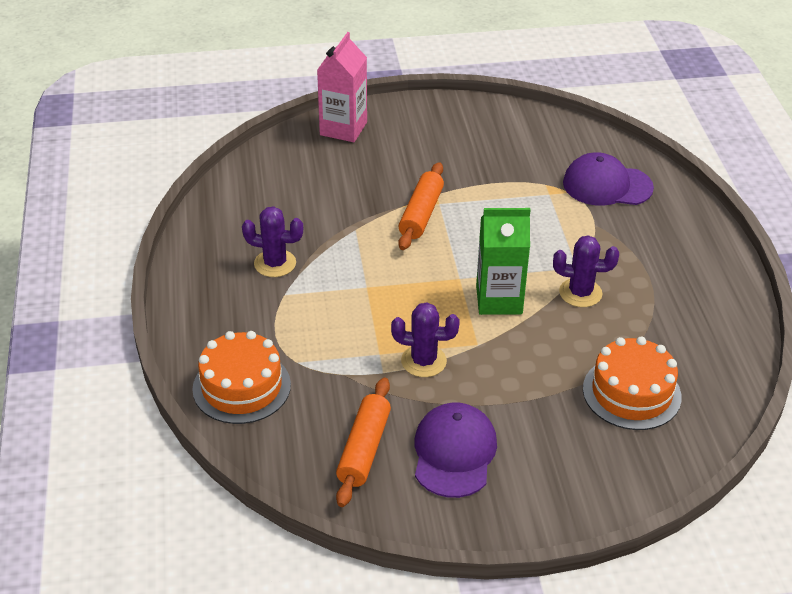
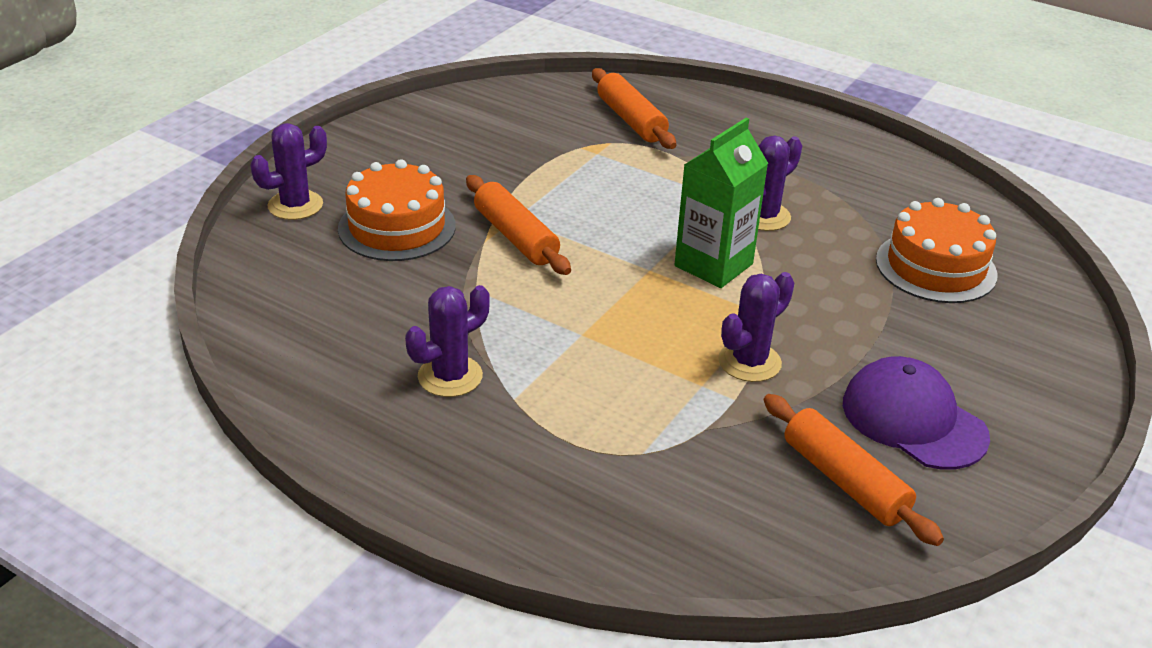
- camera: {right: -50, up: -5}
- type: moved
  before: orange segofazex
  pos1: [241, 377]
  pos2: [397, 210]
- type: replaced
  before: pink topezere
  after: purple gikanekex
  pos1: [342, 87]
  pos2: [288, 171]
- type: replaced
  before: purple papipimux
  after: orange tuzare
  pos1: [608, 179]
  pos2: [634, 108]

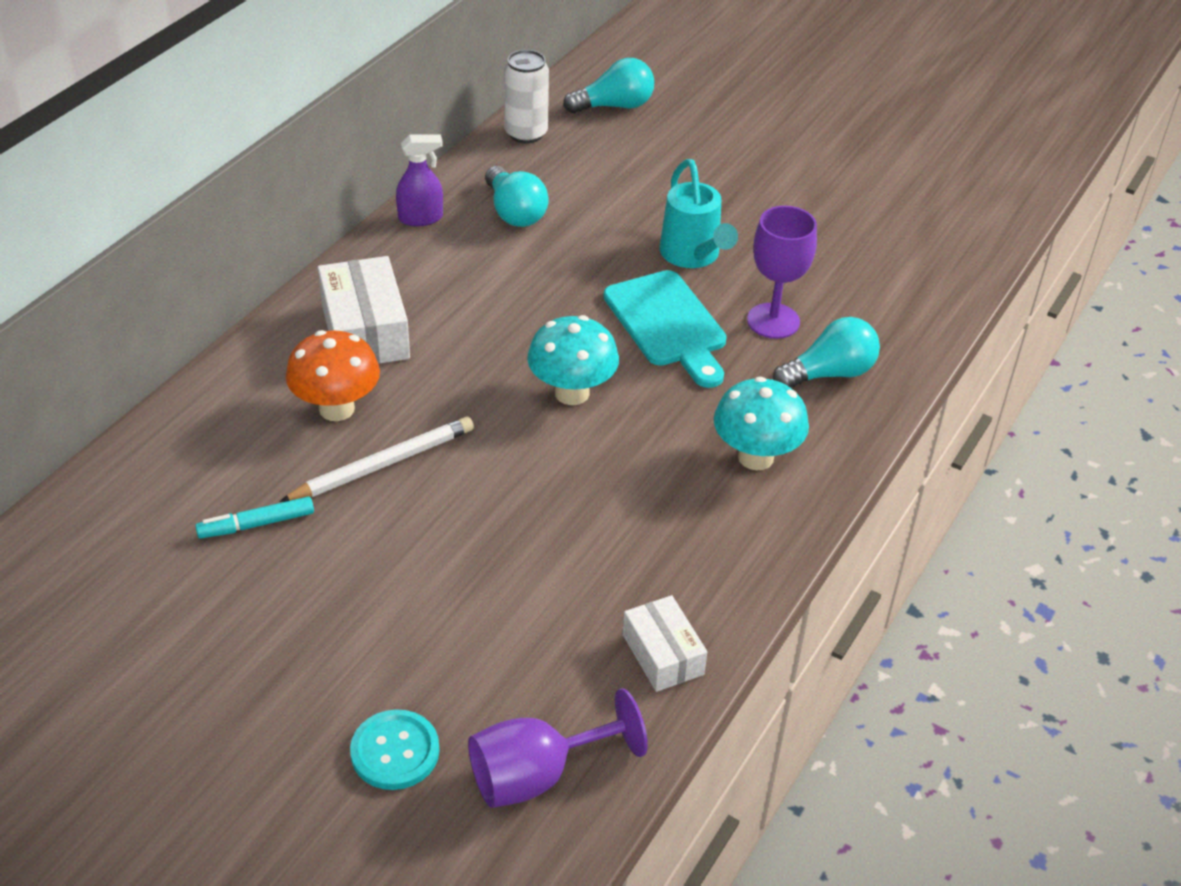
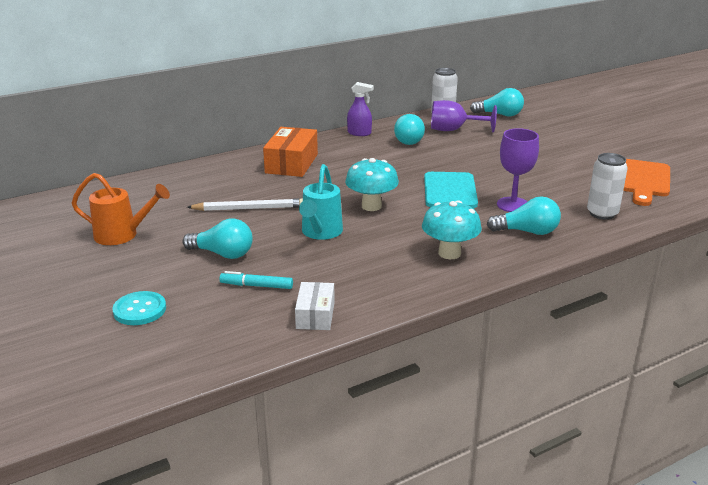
- camera: {right: 30, up: -15}
- type: removed
  before: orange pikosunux
  pos1: [333, 375]
- type: added
  after: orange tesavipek
  pos2: [121, 209]
- type: added
  after: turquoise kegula
  pos2: [217, 238]
- type: added
  after: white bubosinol
  pos2: [607, 186]
- type: added
  after: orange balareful
  pos2: [646, 182]
- type: moved
  before: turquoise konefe
  pos1: [254, 517]
  pos2: [256, 280]
- type: moved
  before: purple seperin
  pos1: [558, 748]
  pos2: [464, 116]
- type: moved
  before: turquoise tesavipek
  pos1: [699, 213]
  pos2: [321, 202]
- type: recoloured
  before: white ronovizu
  after: orange ronovizu
  pos1: [364, 310]
  pos2: [290, 152]

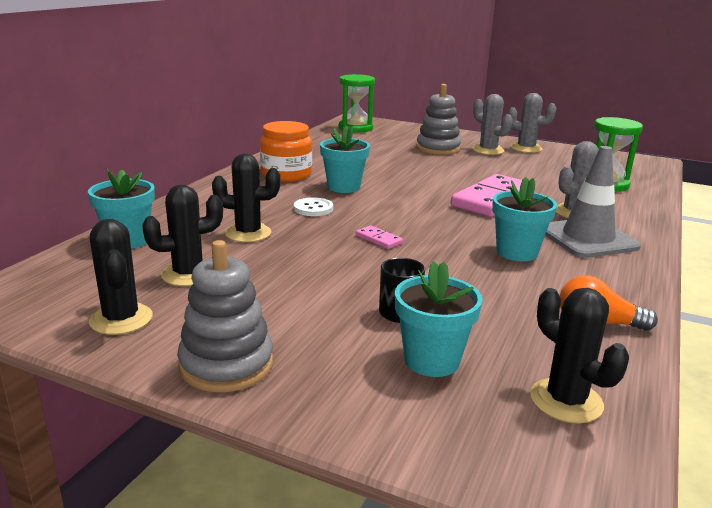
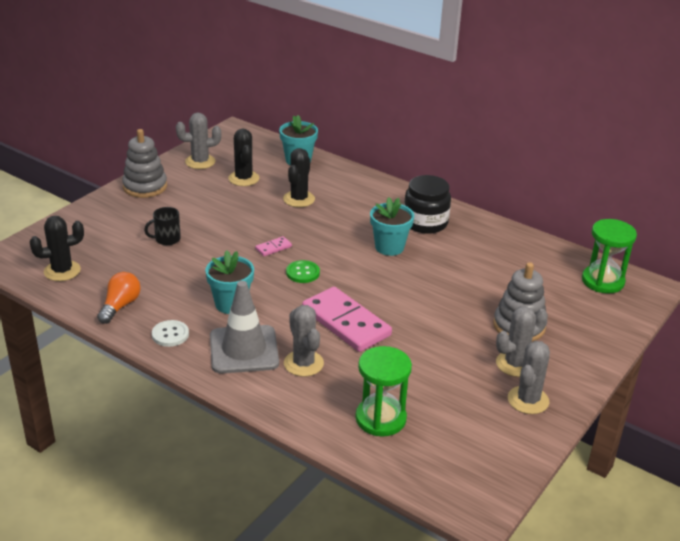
- camera: {right: 100, up: 10}
- type: removed
  before: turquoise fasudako
  pos1: [438, 319]
- type: added
  after: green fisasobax
  pos2: [303, 271]
- type: moved
  before: white fisasobax
  pos1: [313, 206]
  pos2: [170, 333]
- type: recoloured
  before: black gikanekex
  after: grey gikanekex
  pos1: [121, 277]
  pos2: [198, 141]
- type: recoloured
  before: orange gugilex
  after: black gugilex
  pos1: [286, 151]
  pos2: [427, 204]

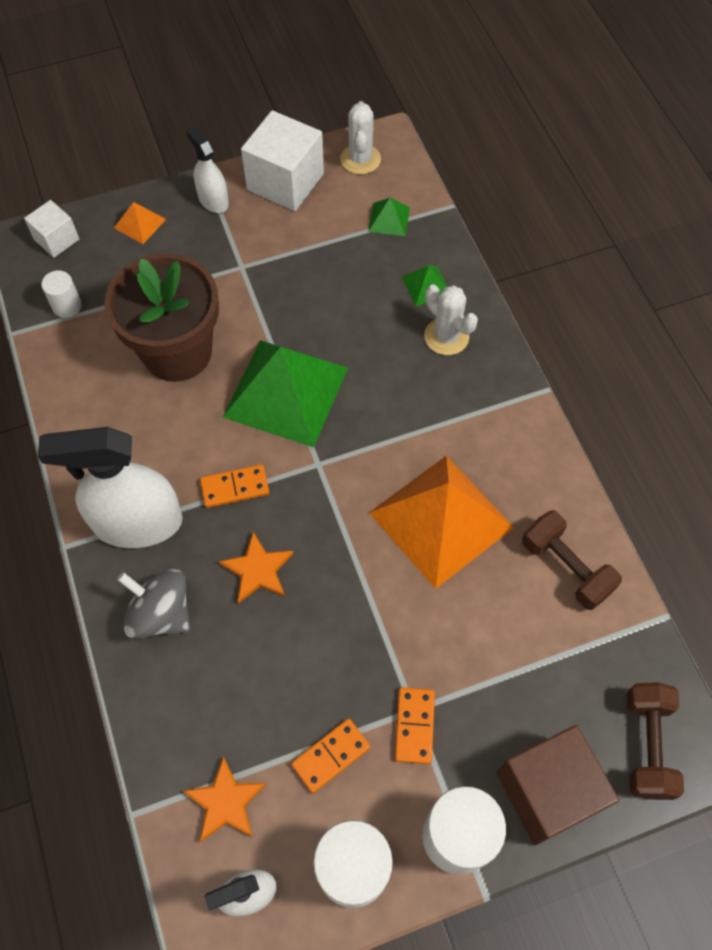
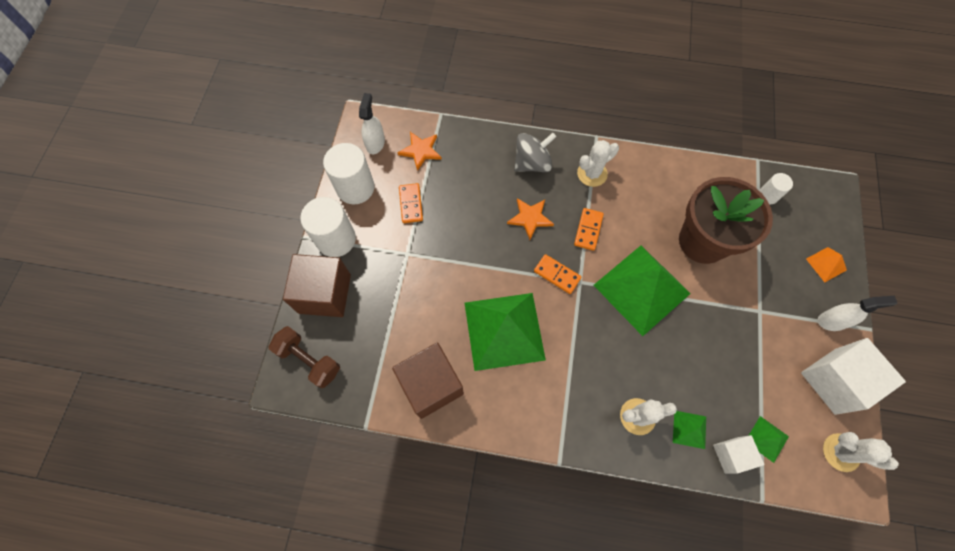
- camera: {right: 120, up: 5}
- type: moved
  before: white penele
  pos1: [51, 229]
  pos2: [738, 454]
- type: moved
  before: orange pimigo
  pos1: [415, 725]
  pos2: [557, 274]
- type: replaced
  before: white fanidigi
  after: white gikanekex
  pos1: [110, 487]
  pos2: [598, 163]
- type: replaced
  before: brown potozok
  after: brown penele
  pos1: [572, 560]
  pos2: [428, 380]
- type: recoloured
  before: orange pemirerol
  after: green pemirerol
  pos1: [441, 522]
  pos2: [505, 332]

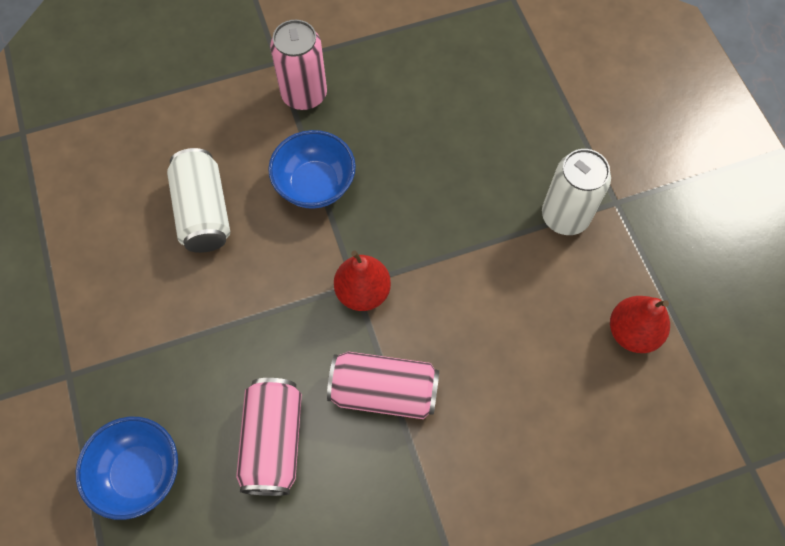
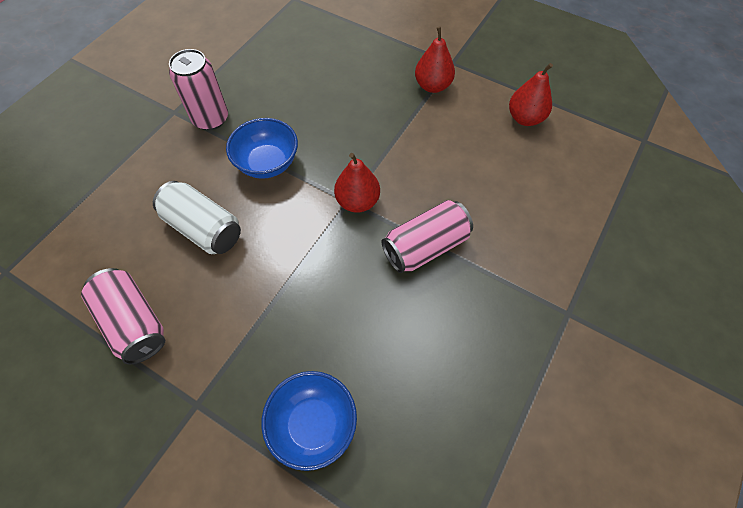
- camera: {right: -40, up: -5}
- type: moved
  before: pink bubosinol
  pos1: [269, 437]
  pos2: [123, 316]
- type: replaced
  before: white bubosinol
  after: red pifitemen
  pos1: [576, 192]
  pos2: [435, 59]

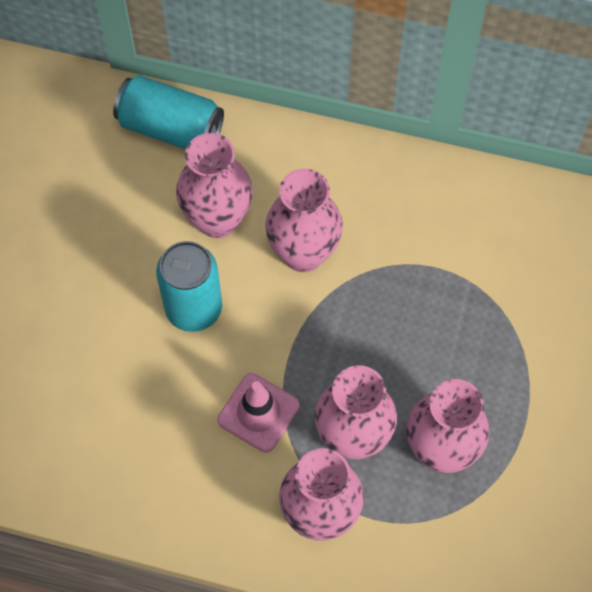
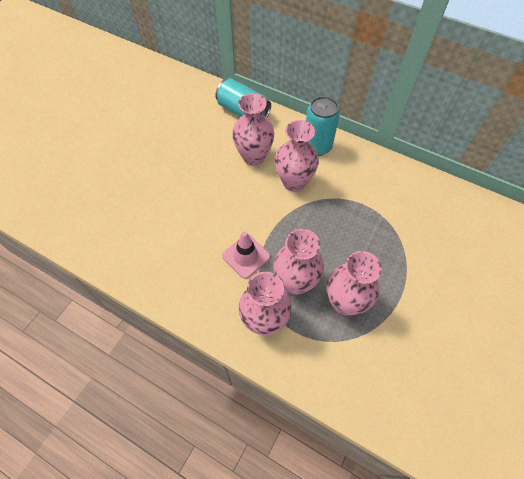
- camera: {right: 15, up: -5}
- type: moved
  before: turquoise bubosinol
  pos1: [189, 286]
  pos2: [323, 126]

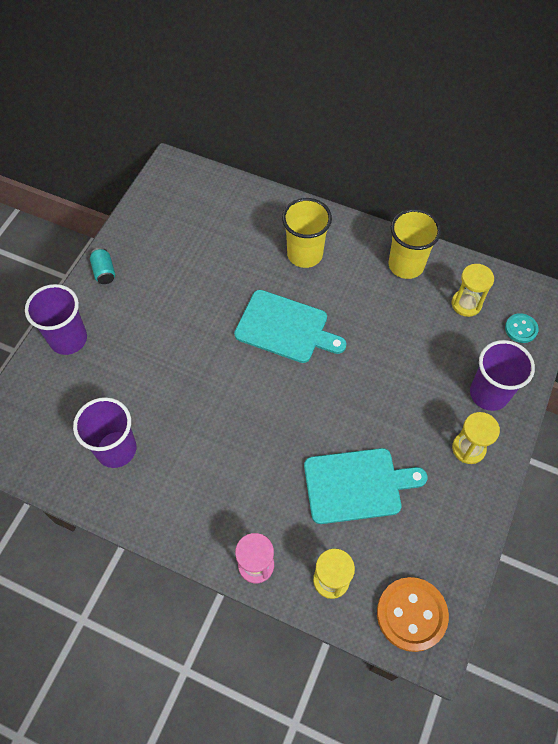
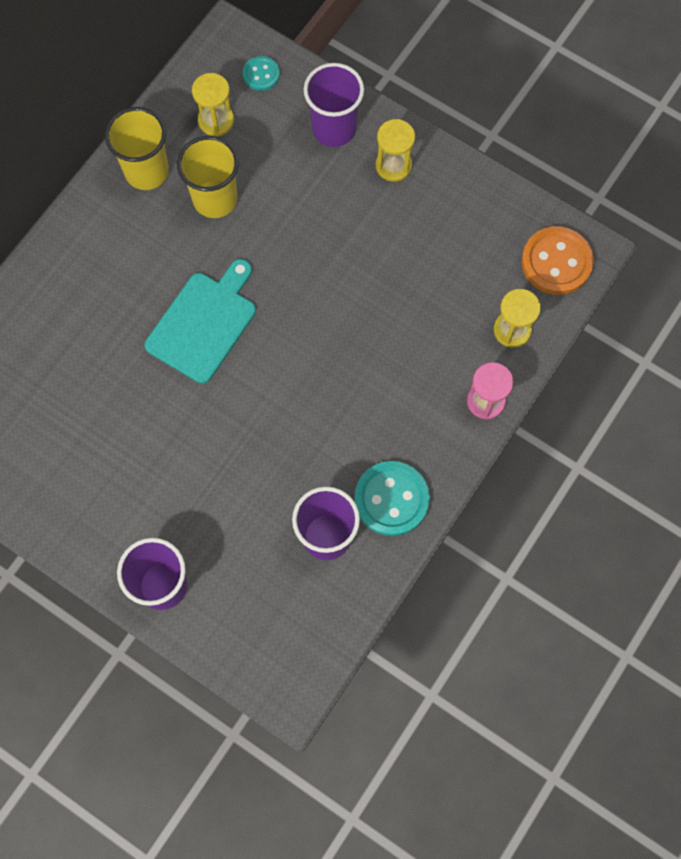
- camera: {right: -80, up: 10}
- type: removed
  before: turquoise bubosinol
  pos1: [102, 266]
- type: removed
  before: turquoise balareful
  pos1: [365, 486]
- type: added
  after: turquoise fisasobax
  pos2: [392, 498]
- type: moved
  before: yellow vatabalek
  pos1: [307, 233]
  pos2: [208, 177]

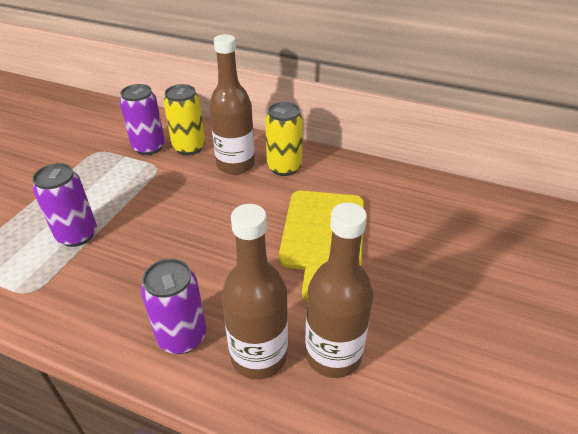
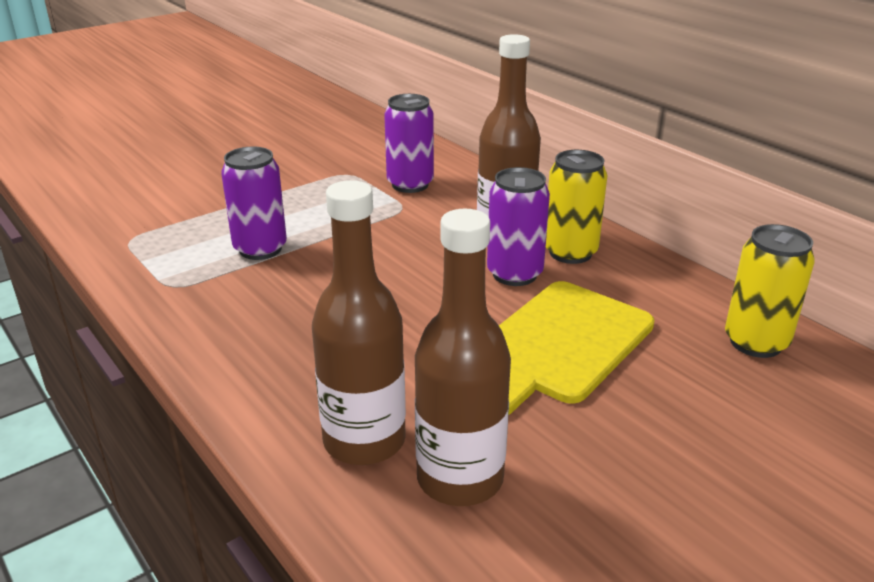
- camera: {right: 30, up: -10}
- type: moved
  before: purple bubosinol
  pos1: [173, 306]
  pos2: [518, 226]
- type: moved
  before: yellow bubosinol
  pos1: [184, 119]
  pos2: [770, 291]

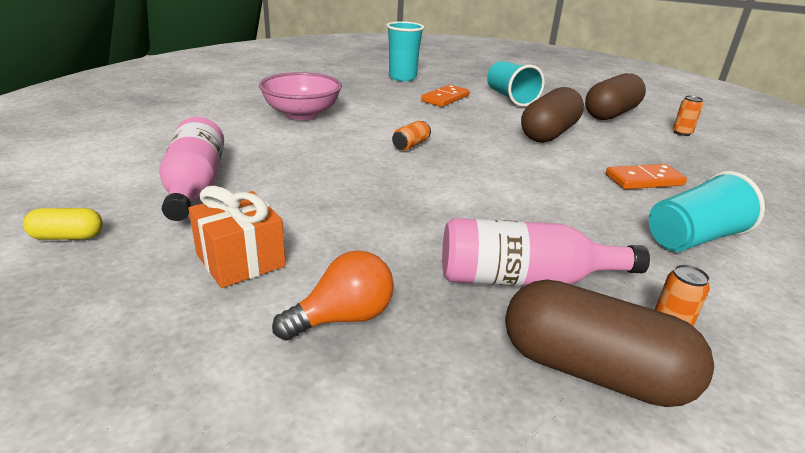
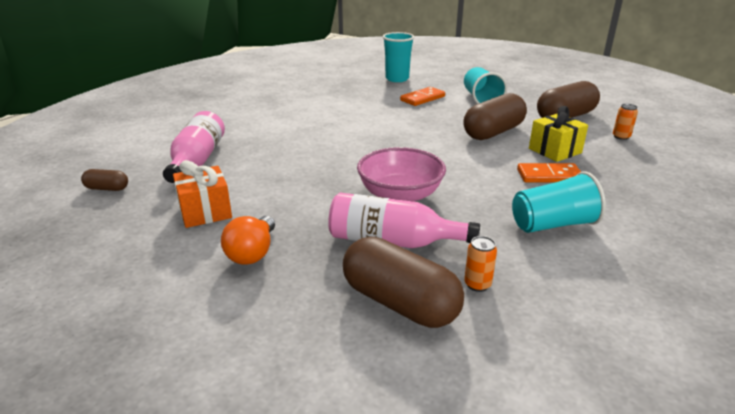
- camera: {right: 15, up: 0}
- type: removed
  before: orange bubosinol
  pos1: [411, 136]
- type: added
  after: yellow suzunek
  pos2: [558, 134]
- type: moved
  before: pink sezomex
  pos1: [300, 96]
  pos2: [401, 174]
- type: recoloured
  before: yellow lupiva
  after: brown lupiva
  pos1: [63, 224]
  pos2: [104, 180]
- type: turned
  before: orange kegula
  pos1: [333, 295]
  pos2: [248, 240]
  turn: 120

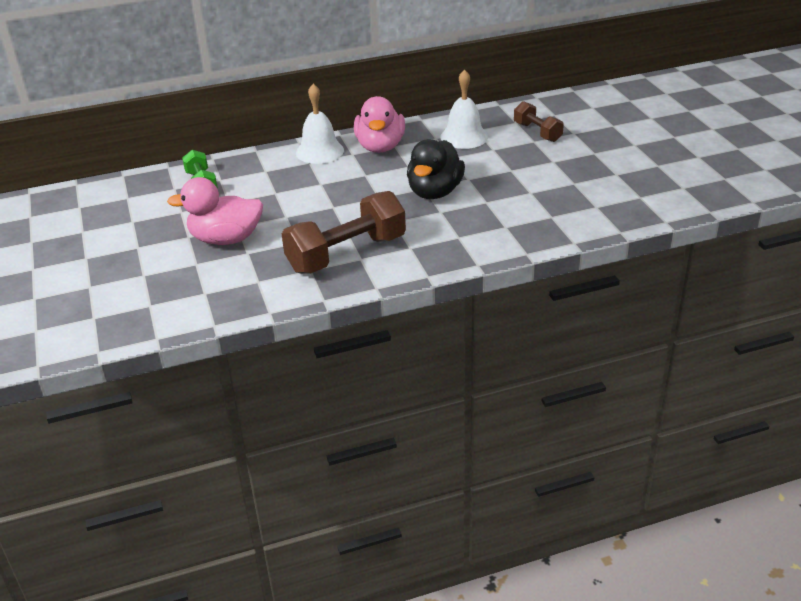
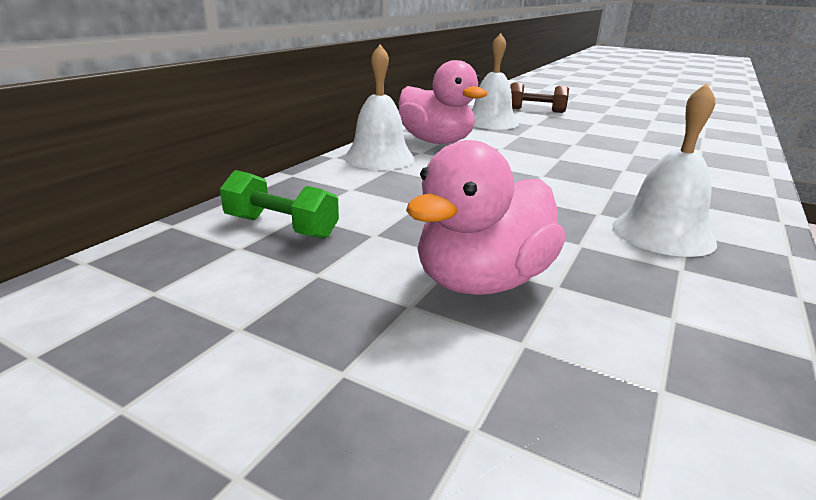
- camera: {right: -45, up: -10}
- type: removed
  before: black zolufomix
  pos1: [436, 169]
- type: replaced
  before: brown potozok
  after: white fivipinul
  pos1: [344, 232]
  pos2: [664, 170]

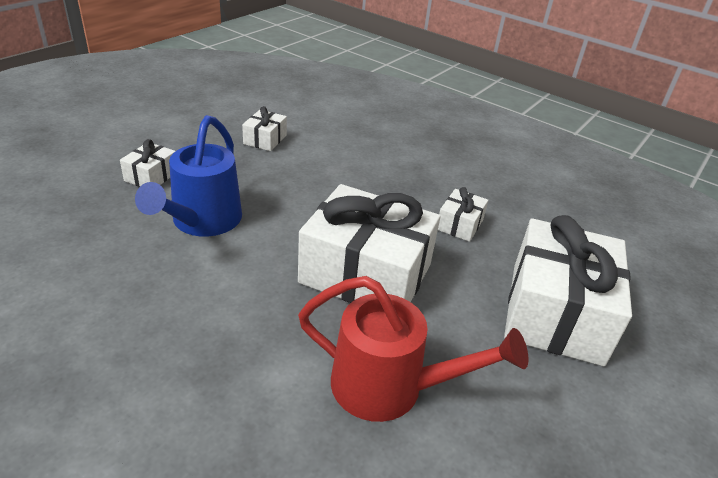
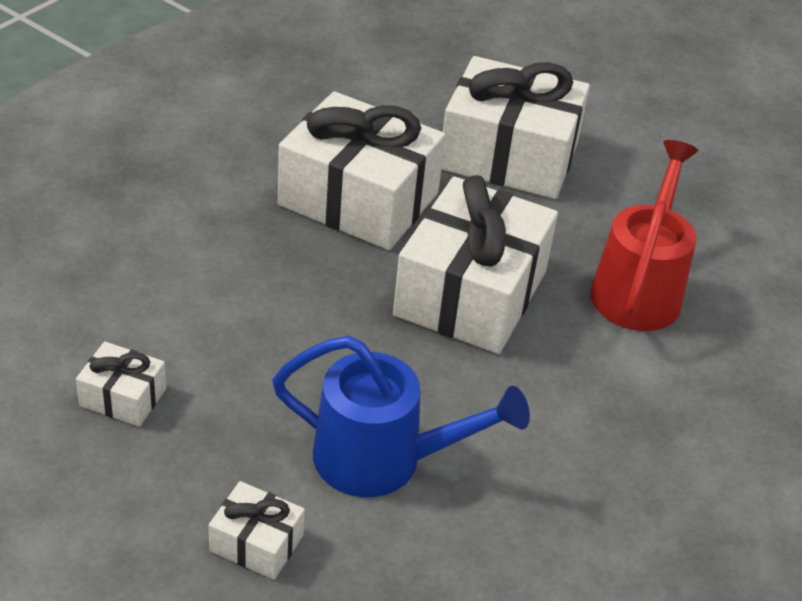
- camera: {right: -90, up: 5}
- type: resized
  before: white suzunek
  pos1: [463, 214]
  pos2: [362, 170]
  scale: 2.23

